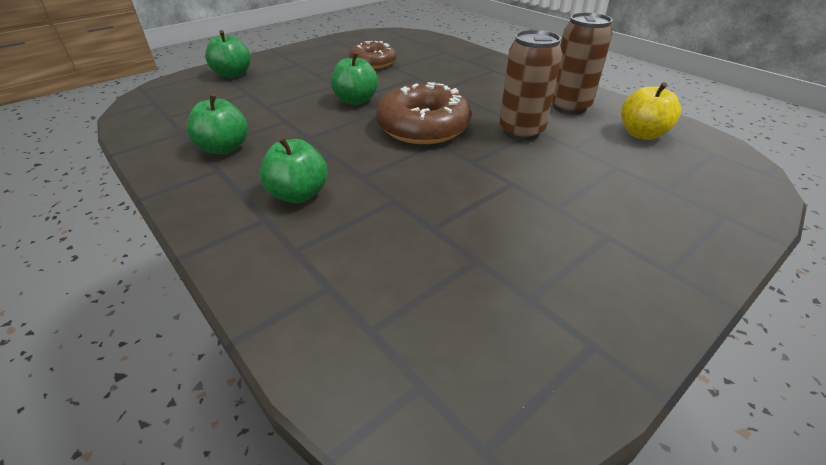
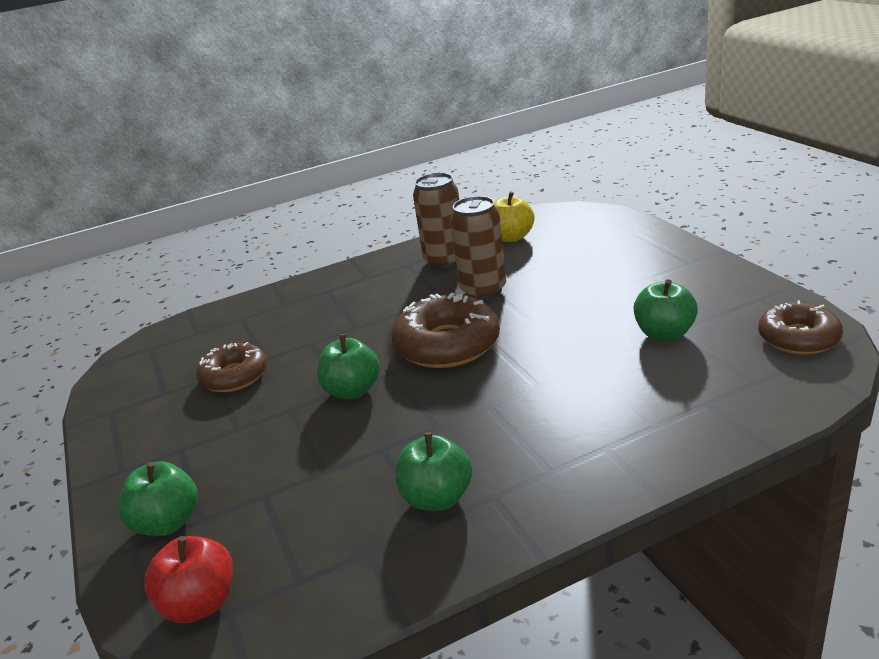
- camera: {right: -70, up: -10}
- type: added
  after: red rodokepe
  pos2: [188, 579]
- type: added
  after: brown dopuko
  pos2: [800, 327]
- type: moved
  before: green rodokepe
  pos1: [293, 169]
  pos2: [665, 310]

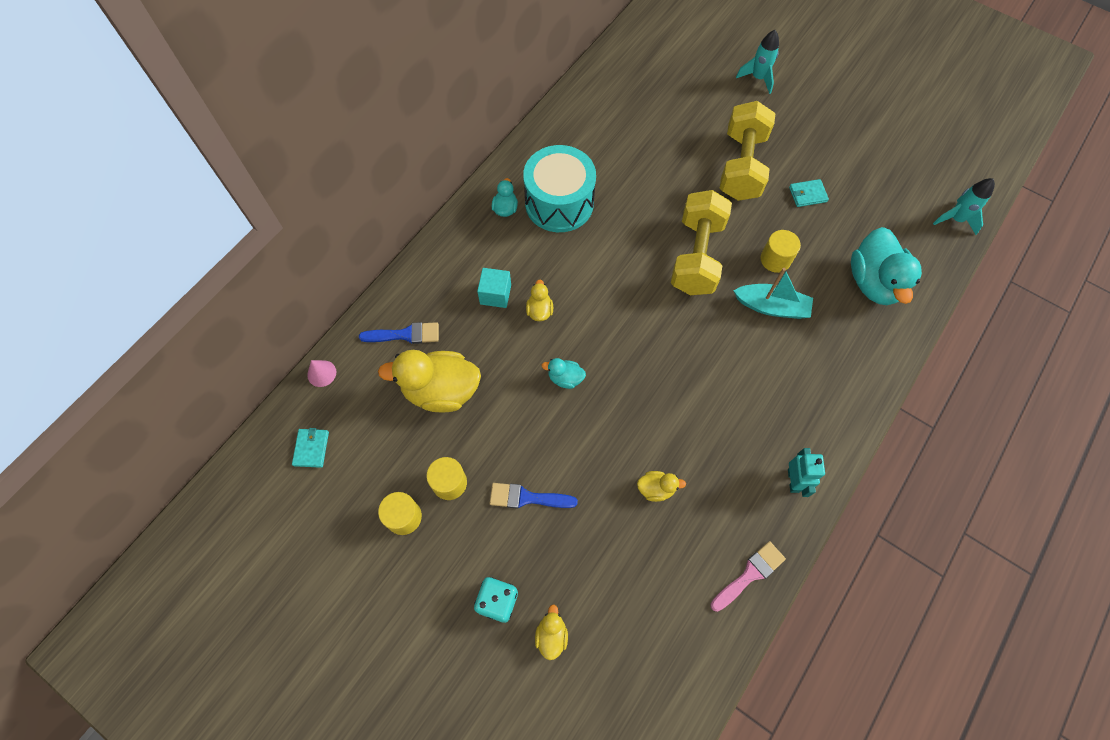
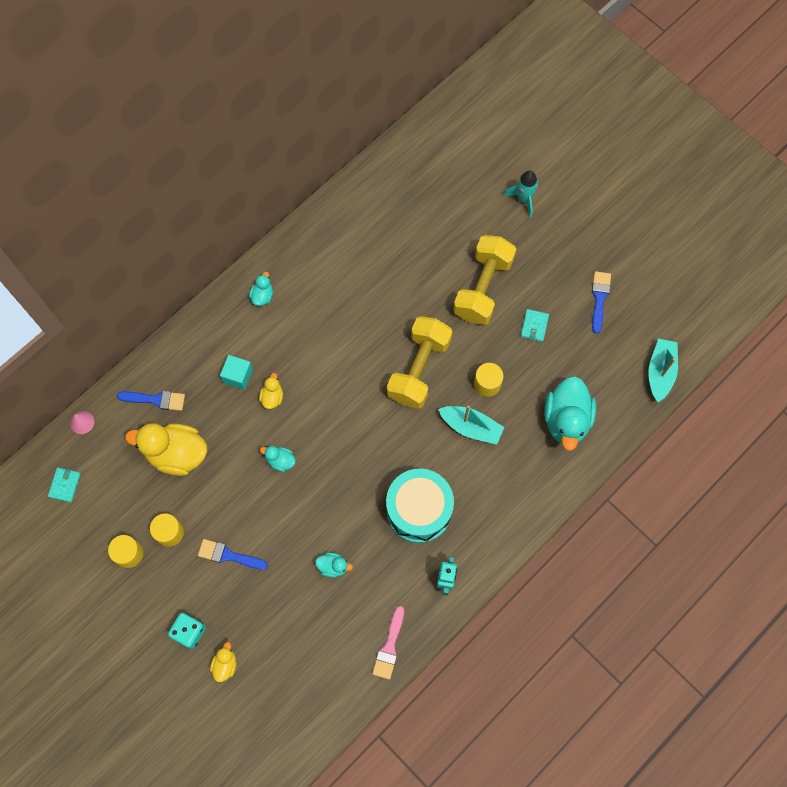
- camera: {right: 10, up: 5}
- type: added
  after: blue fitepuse
  pos2: [601, 302]
- type: moved
  before: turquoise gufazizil
  pos1: [559, 188]
  pos2: [420, 506]
- type: replaced
  before: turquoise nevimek
  after: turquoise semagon
  pos1: [964, 206]
  pos2: [663, 370]
- type: recoloured
  before: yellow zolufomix
  after: turquoise zolufomix
  pos1: [661, 486]
  pos2: [334, 565]
- type: turned
  before: pink fitepuse
  pos1: [748, 576]
  pos2: [388, 643]
  turn: 135
- type: turned
  before: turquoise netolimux
  pos1: [809, 193]
  pos2: [535, 325]
  turn: -75

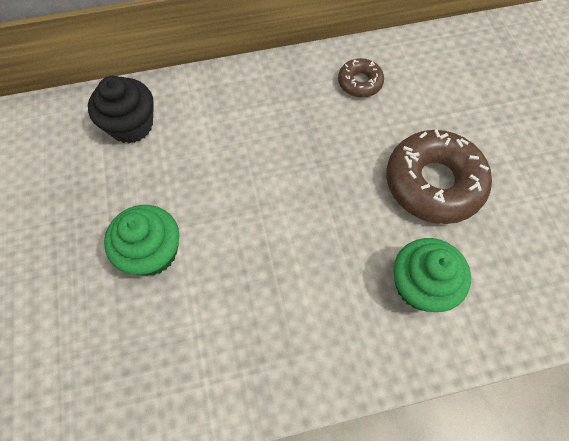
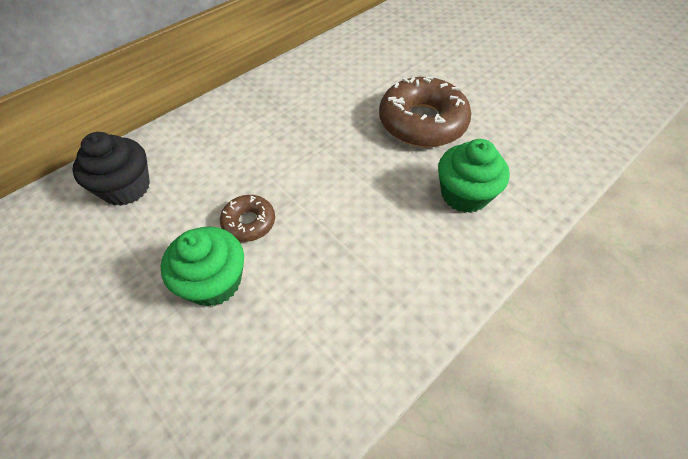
- camera: {right: -30, up: -10}
- type: moved
  before: brown dopuko
  pos1: [361, 78]
  pos2: [247, 218]

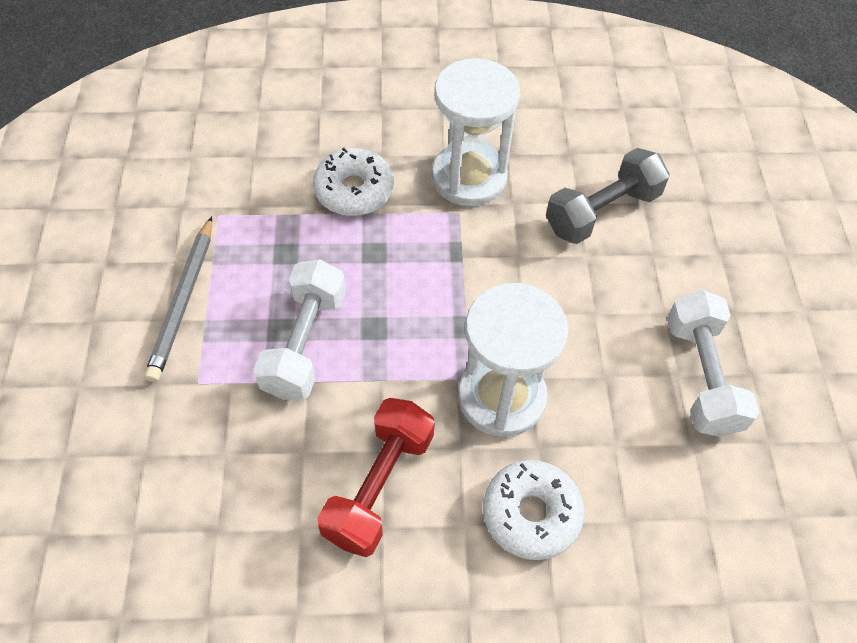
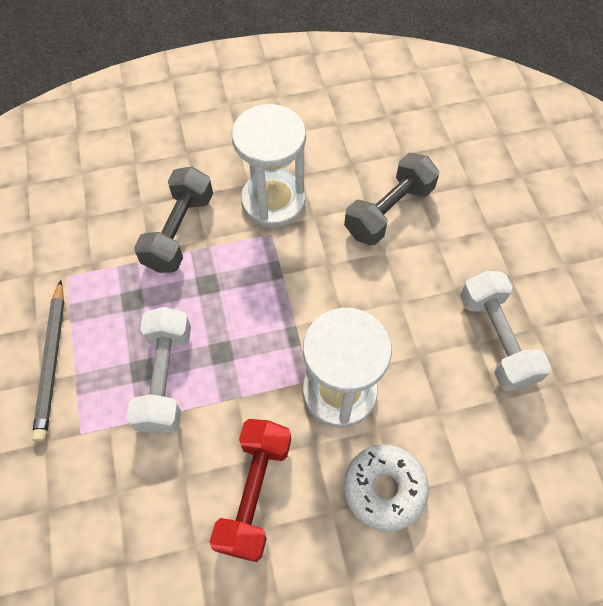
- camera: {right: -10, up: 5}
- type: replaced
  before: white dopuko
  after: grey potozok
  pos1: [353, 182]
  pos2: [173, 219]

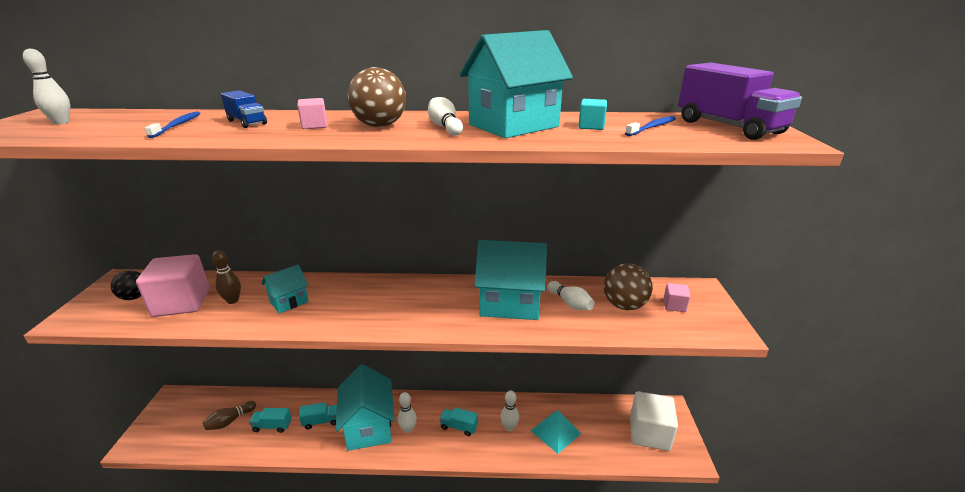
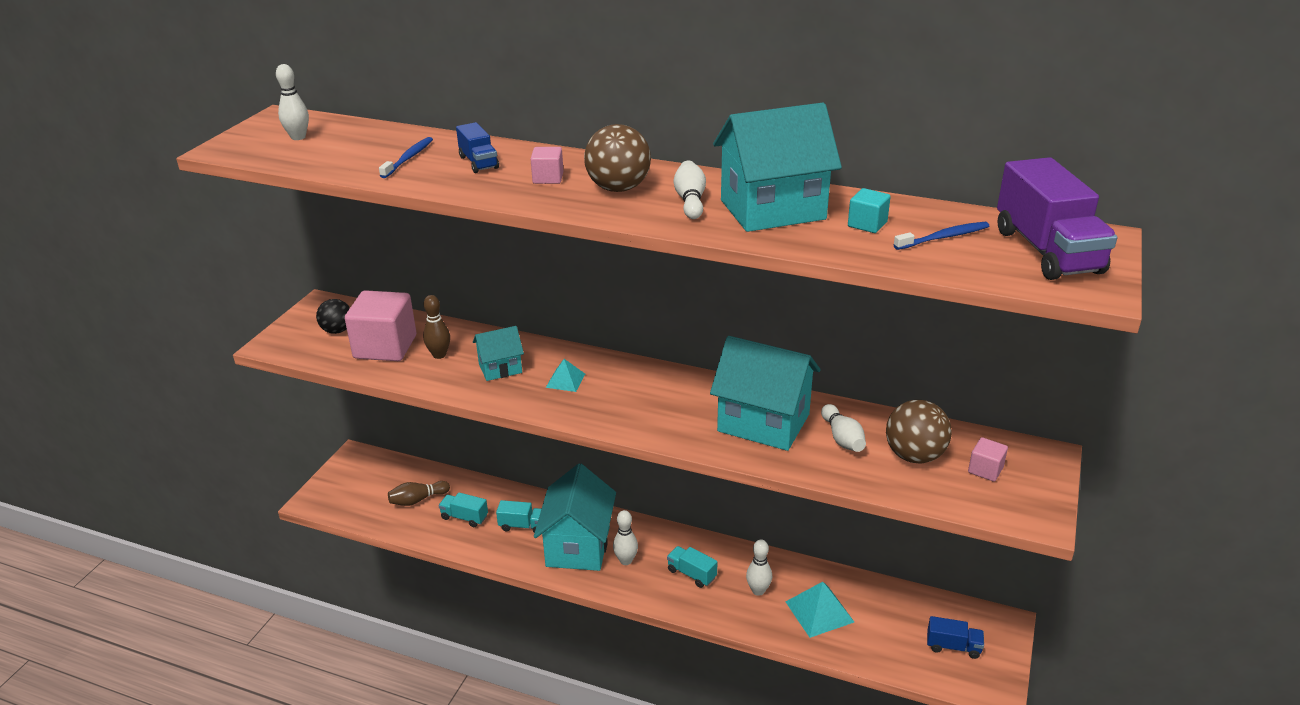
- camera: {right: 20, up: 5}
- type: added
  after: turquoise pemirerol
  pos2: [565, 375]
- type: replaced
  before: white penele
  after: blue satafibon
  pos1: [654, 421]
  pos2: [955, 637]

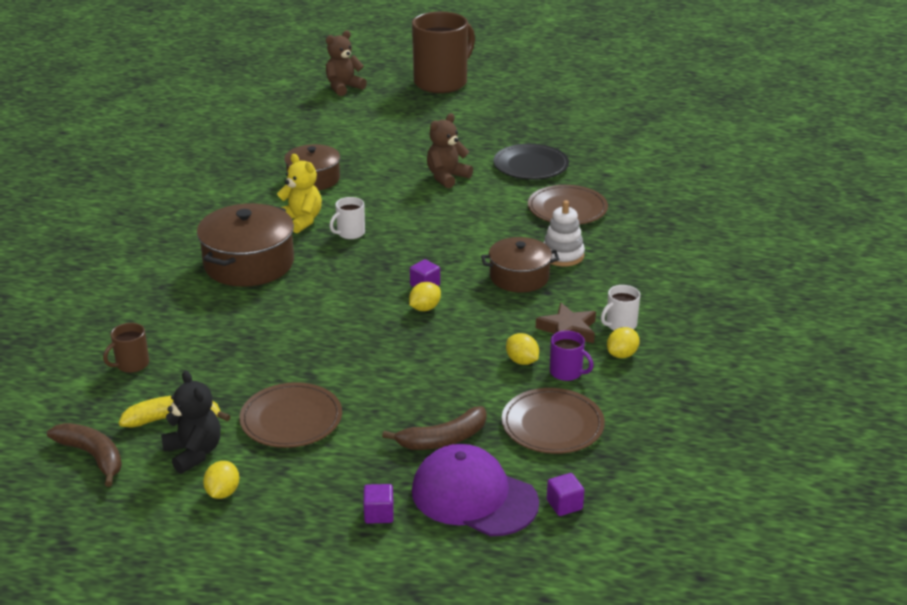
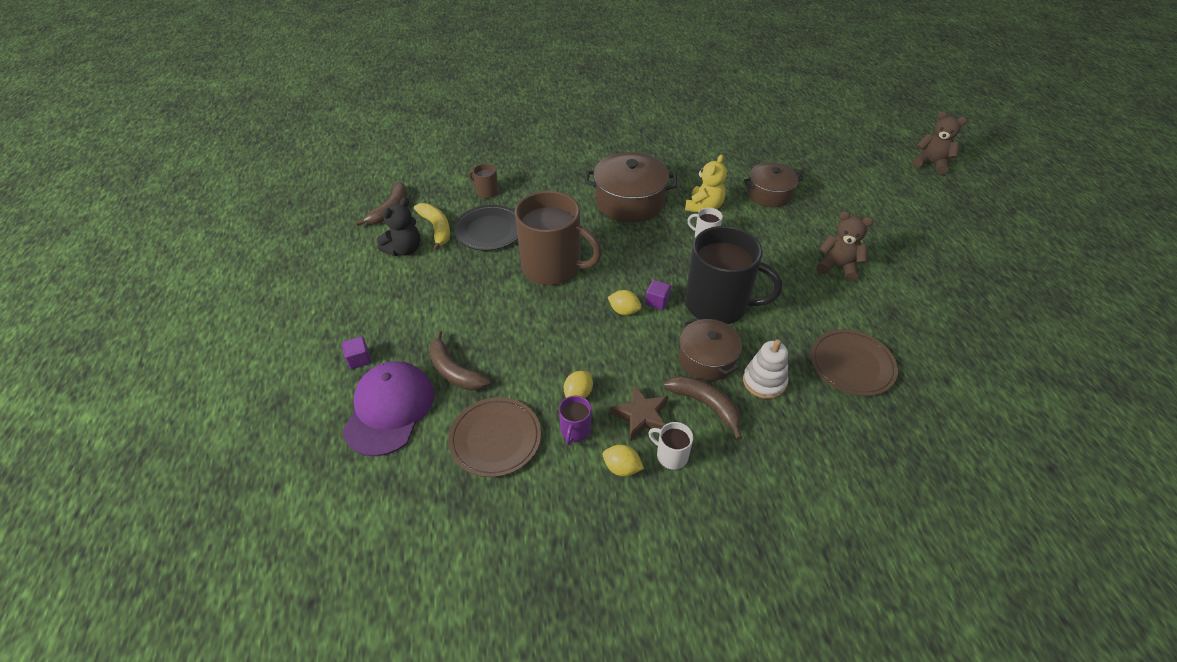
- camera: {right: 70, up: 15}
- type: removed
  before: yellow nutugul
  pos1: [221, 480]
- type: removed
  before: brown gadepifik
  pos1: [290, 415]
- type: removed
  before: purple penele
  pos1: [565, 494]
- type: added
  after: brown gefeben
  pos2: [703, 407]
- type: added
  after: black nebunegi
  pos2: [733, 275]
- type: moved
  before: brown nebunegi
  pos1: [443, 52]
  pos2: [558, 238]
- type: moved
  before: black gadepifik
  pos1: [531, 162]
  pos2: [486, 228]

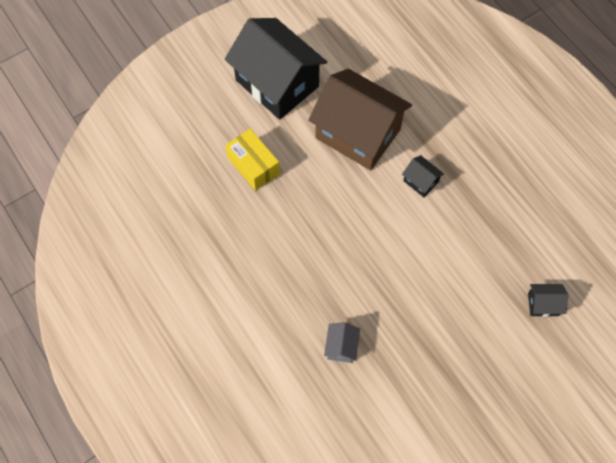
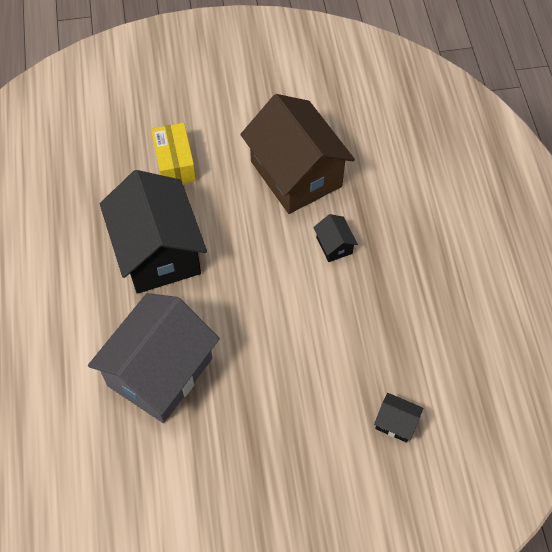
- camera: {right: 25, up: -5}
- type: moved
  before: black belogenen
  pos1: [276, 69]
  pos2: [153, 232]
- type: resized
  before: grey belogenen
  pos1: [342, 342]
  pos2: [154, 358]
  scale: 2.49

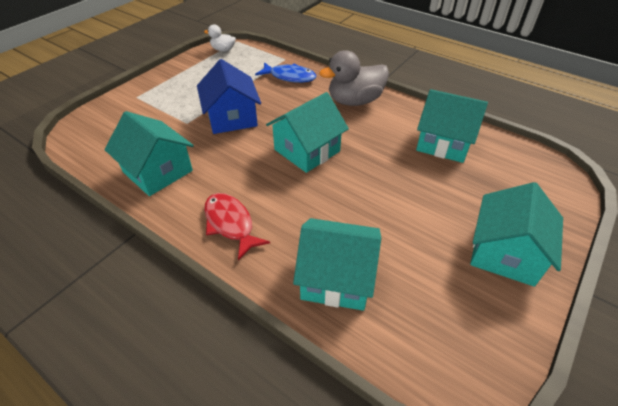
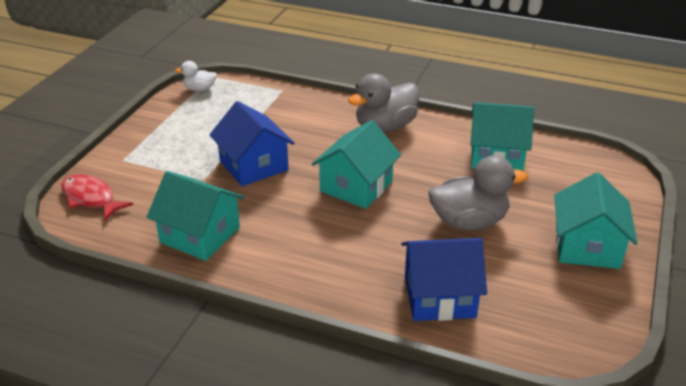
- camera: {right: -15, up: -10}
- type: removed
  before: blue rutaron
  pos1: [285, 72]
- type: added
  after: grey zolufomix
  pos2: [478, 192]
- type: moved
  before: red rutaron
  pos1: [237, 226]
  pos2: [97, 197]
- type: recoloured
  before: turquoise belogenen
  after: blue belogenen
  pos1: [337, 264]
  pos2: [444, 279]

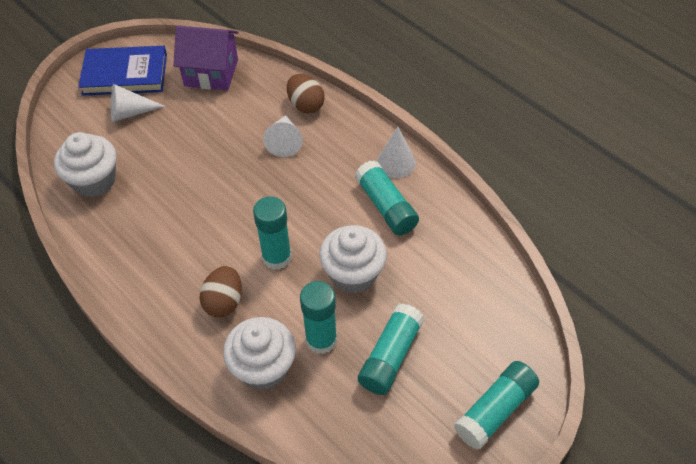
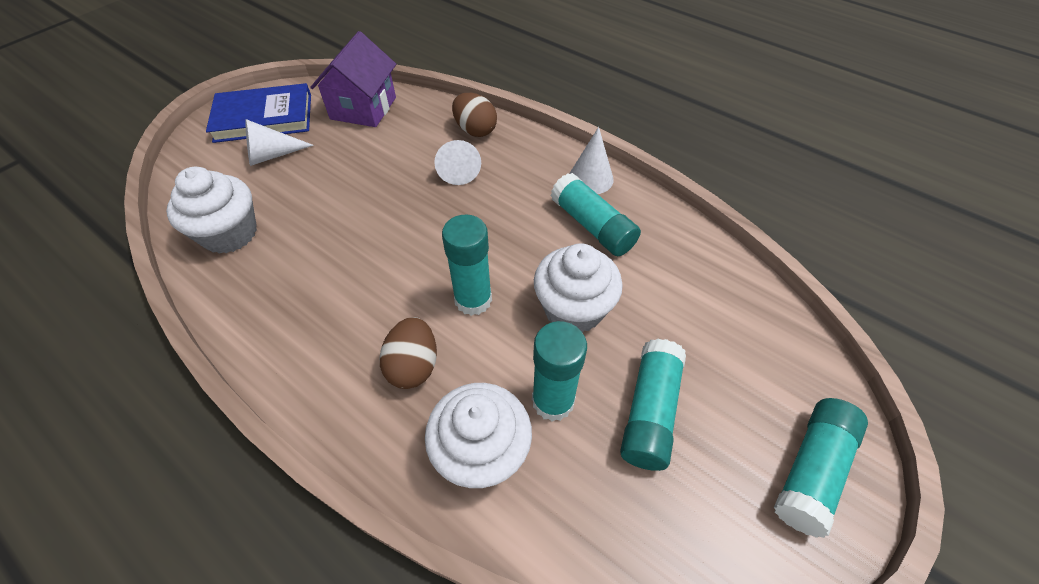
- camera: {right: -10, up: 0}
- type: turned
  before: purple belogenen
  pos1: [205, 58]
  pos2: [353, 79]
  turn: -75

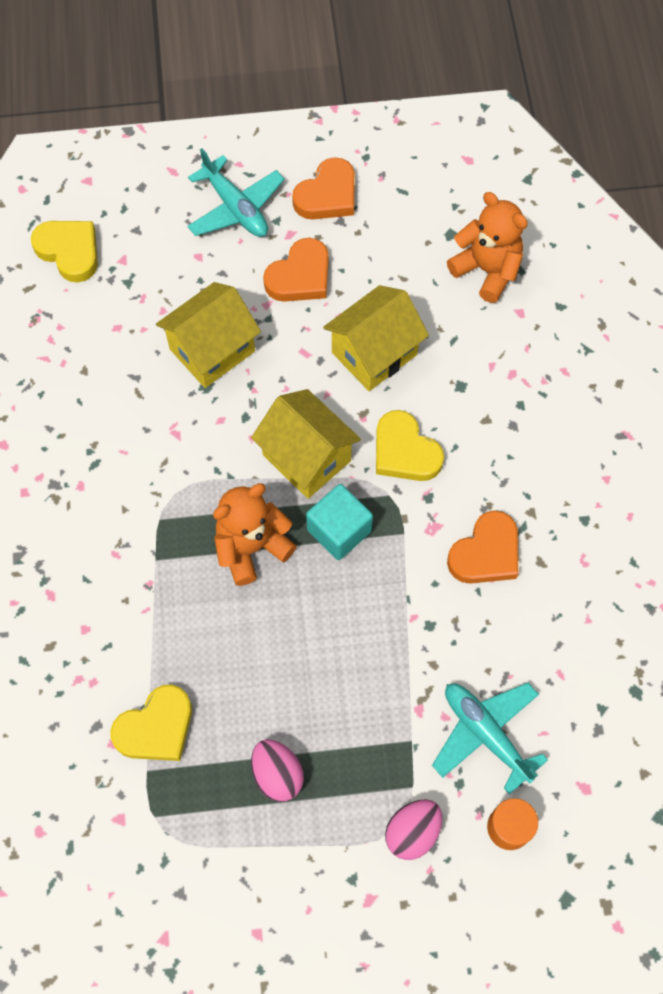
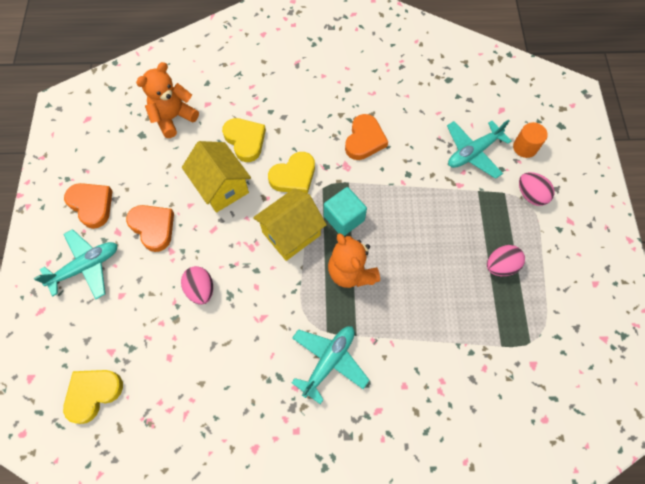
- camera: {right: -85, up: 0}
- type: added
  after: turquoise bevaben
  pos2: [330, 365]
- type: moved
  before: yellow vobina
  pos1: [151, 723]
  pos2: [244, 140]
- type: replaced
  before: yellow belogenen
  after: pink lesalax
  pos1: [208, 335]
  pos2: [197, 285]
- type: turned
  before: orange vobina
  pos1: [482, 547]
  pos2: [366, 137]
  turn: 60

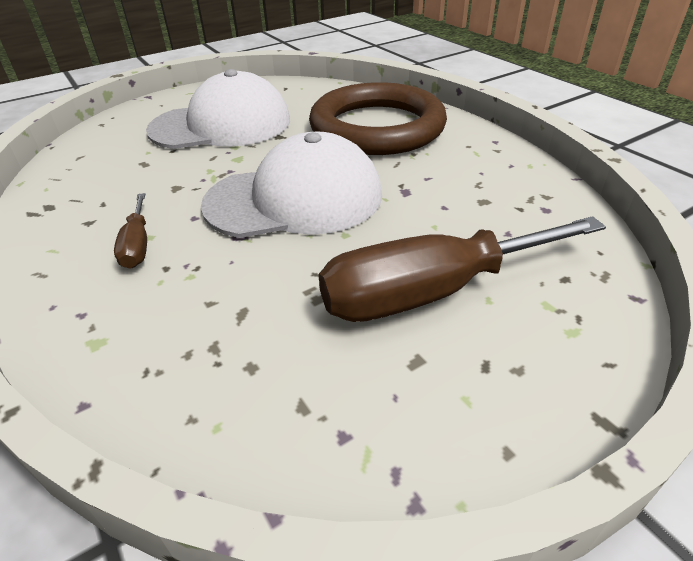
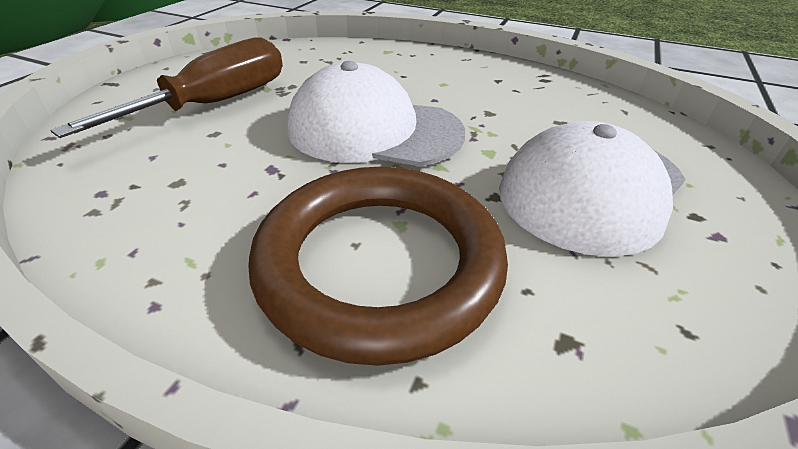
- camera: {right: 145, up: 0}
- type: removed
  before: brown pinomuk
  pos1: [130, 230]
- type: turned
  before: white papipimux
  pos1: [291, 184]
  pos2: [376, 114]
  turn: 60

